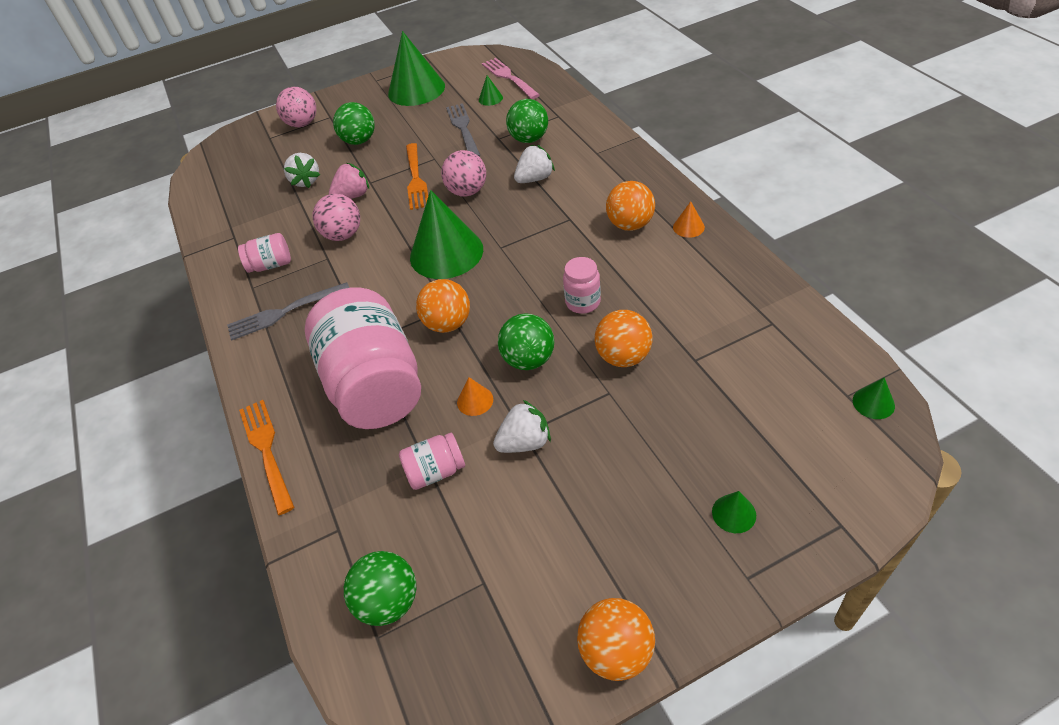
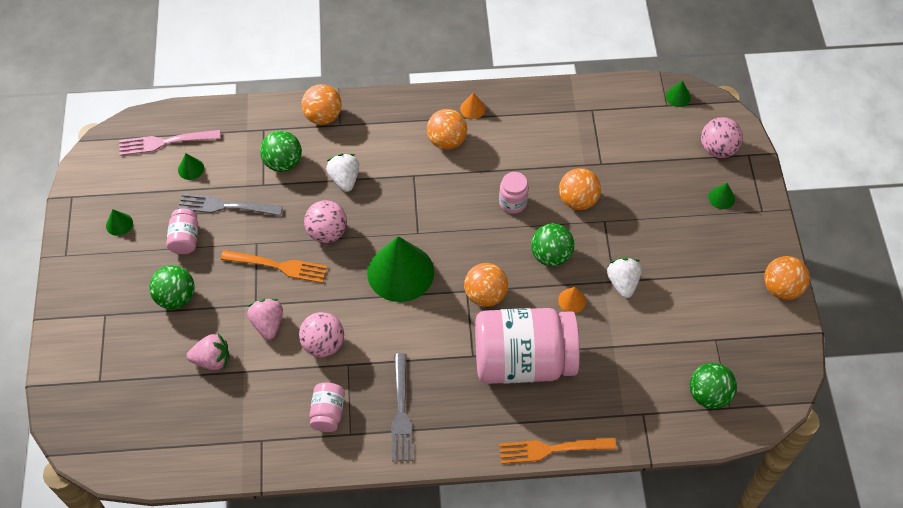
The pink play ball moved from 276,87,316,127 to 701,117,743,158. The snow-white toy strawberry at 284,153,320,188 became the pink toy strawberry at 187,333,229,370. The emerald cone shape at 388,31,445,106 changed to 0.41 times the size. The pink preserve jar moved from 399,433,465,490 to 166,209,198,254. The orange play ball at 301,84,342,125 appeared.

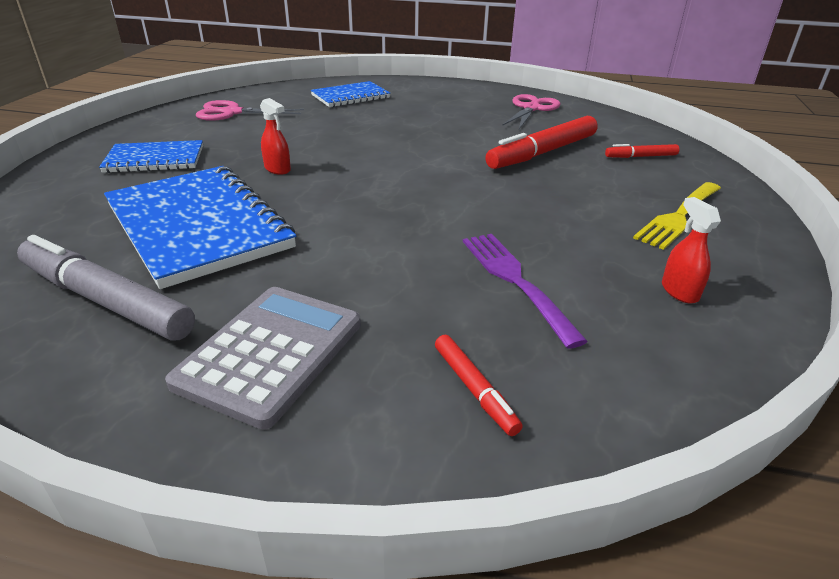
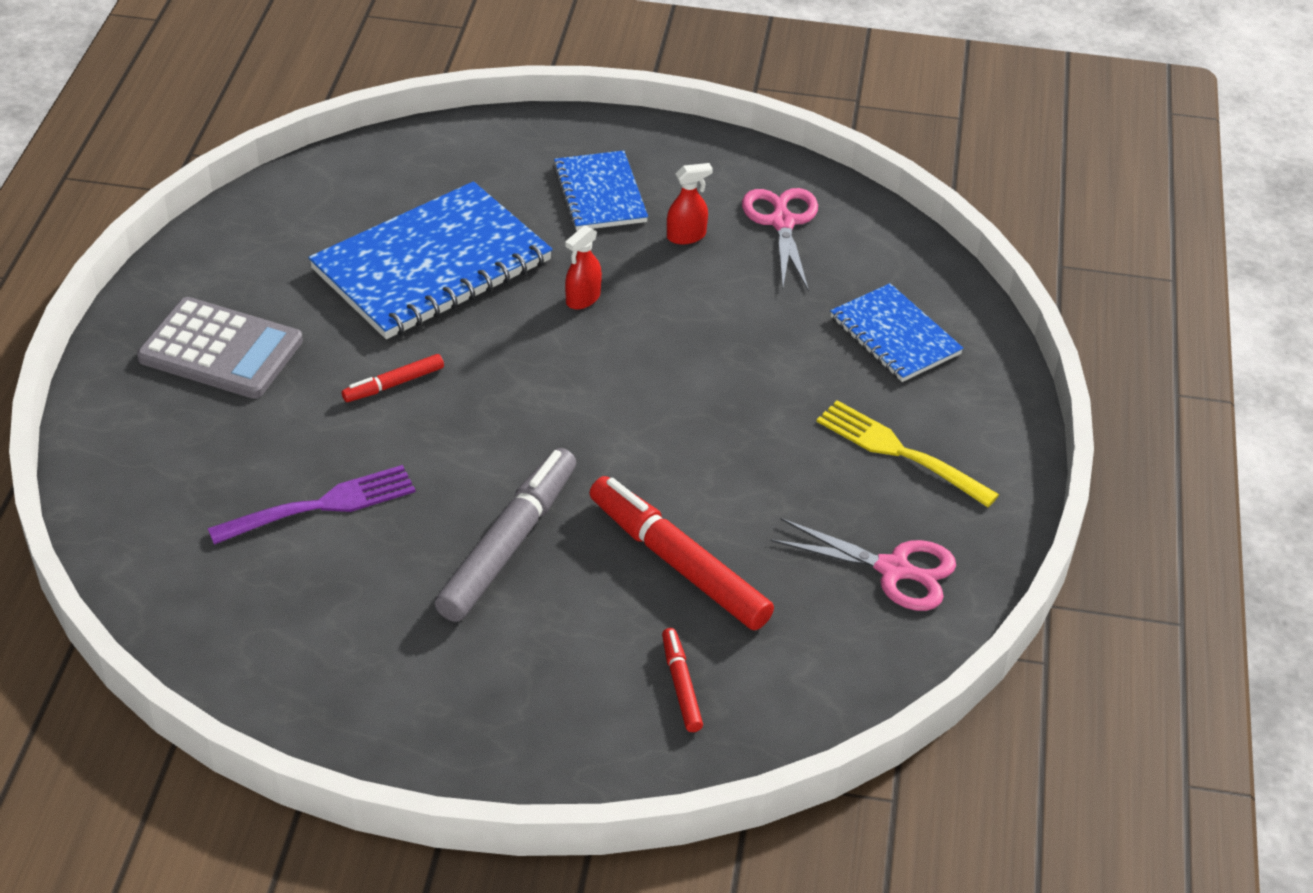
The grey marker pen moved from 17,235,195,341 to 435,448,576,622. The scarlet marker pen moved from 435,335,523,436 to 342,354,444,402. The bright yellow dinner fork moved from 633,182,721,250 to 816,400,999,507. The scarlet sprayer moved from 662,197,721,304 to 667,163,713,244.

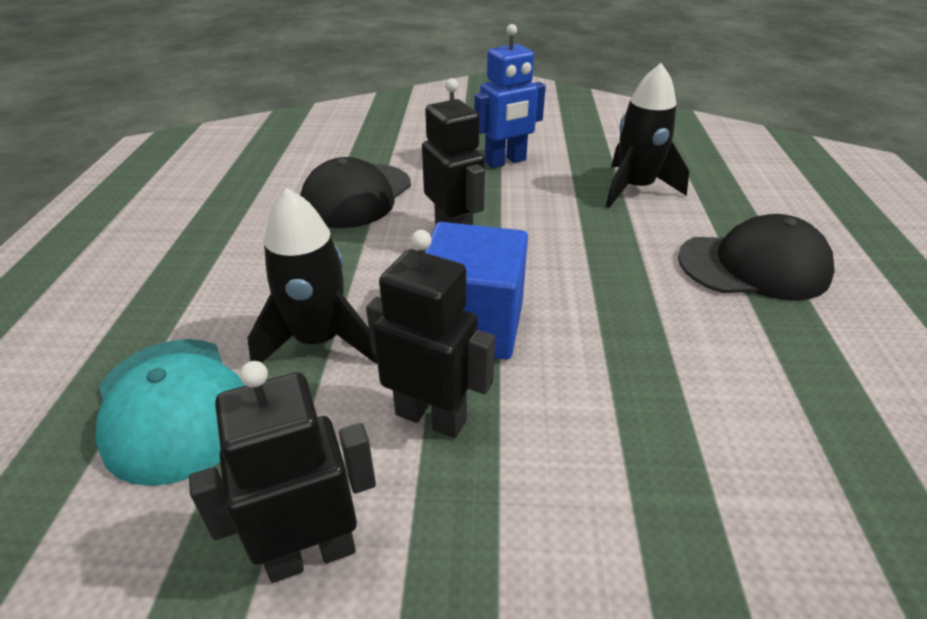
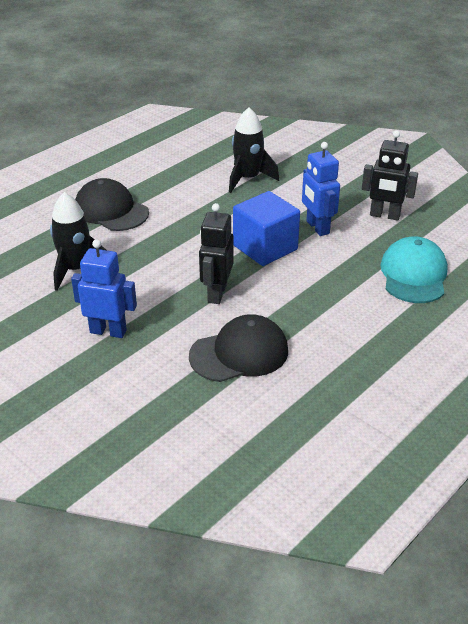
The ebony rocket moved from 247,188,377,364 to 229,107,279,193. The ebony robot figure at 366,230,495,438 became the royal blue robot figure at 302,142,340,236.

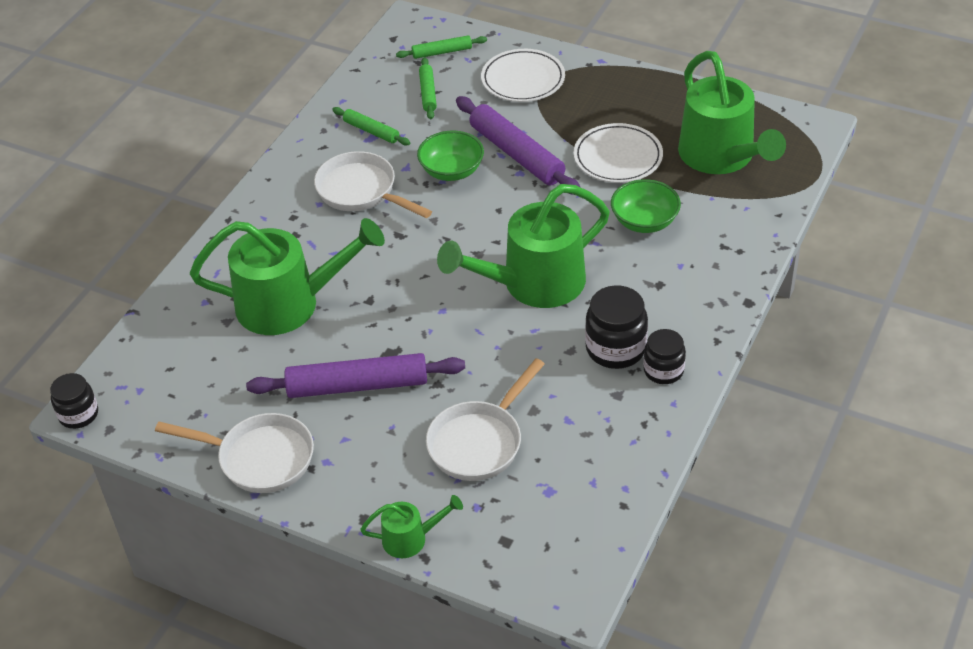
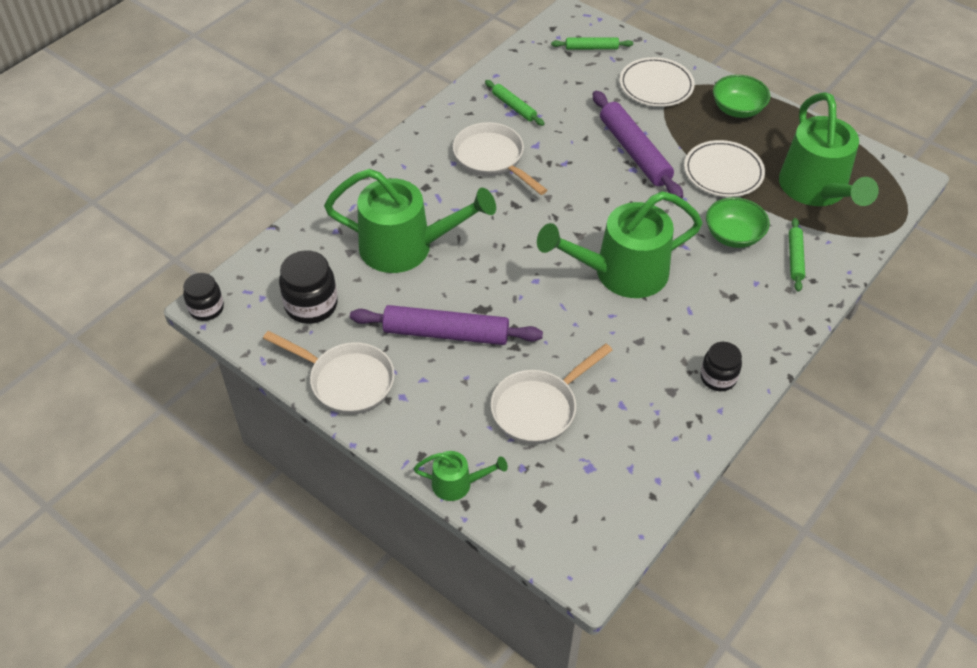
The emerald bowl moved from 417,131,484,181 to 713,75,770,118. The emerald dough roller moved from 419,57,437,119 to 789,218,805,292. The ebony preserve jar moved from 585,285,648,369 to 279,250,338,324.

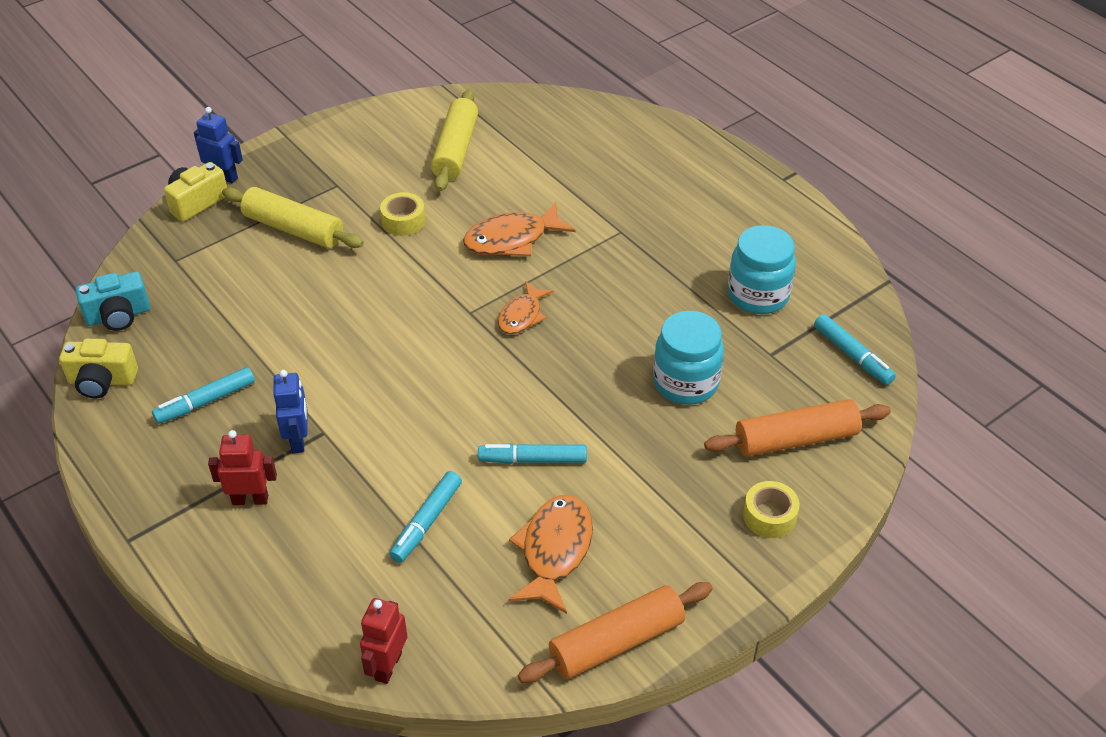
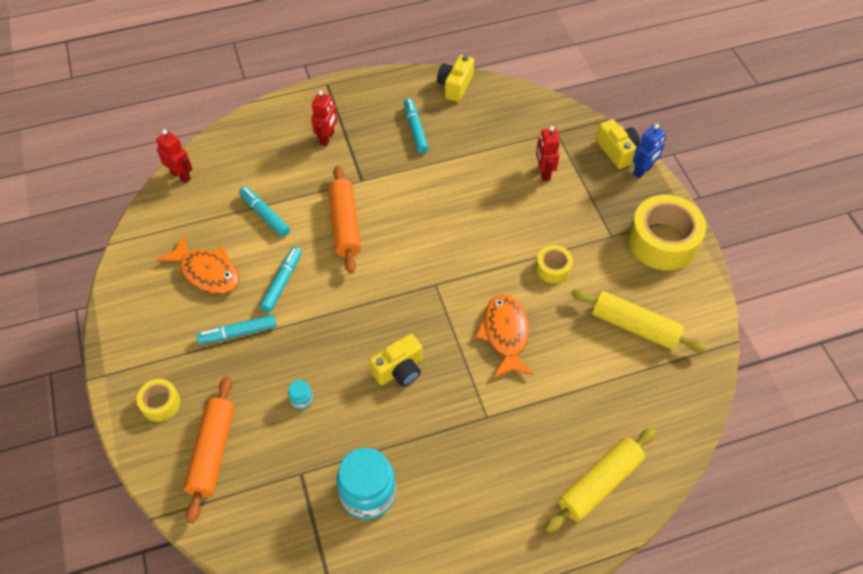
The aqua compact camera at 76,271,150,331 disappeared. The bright yellow dough roller moved from 222,187,364,248 to 545,428,656,533. The royal blue robot figure at 273,370,308,453 disappeared. The orange fish at 498,281,554,334 disappeared. The orange dough roller moved from 518,582,713,683 to 328,166,361,273. The aqua preserve jar at 653,311,724,405 changed to 0.43 times the size. The aqua marker pen moved from 814,314,896,385 to 196,315,276,344. The bright yellow compact camera at 369,334,422,386 appeared. The scarlet robot figure at 536,126,560,181 appeared. The bright yellow tape at 628,195,706,270 appeared.

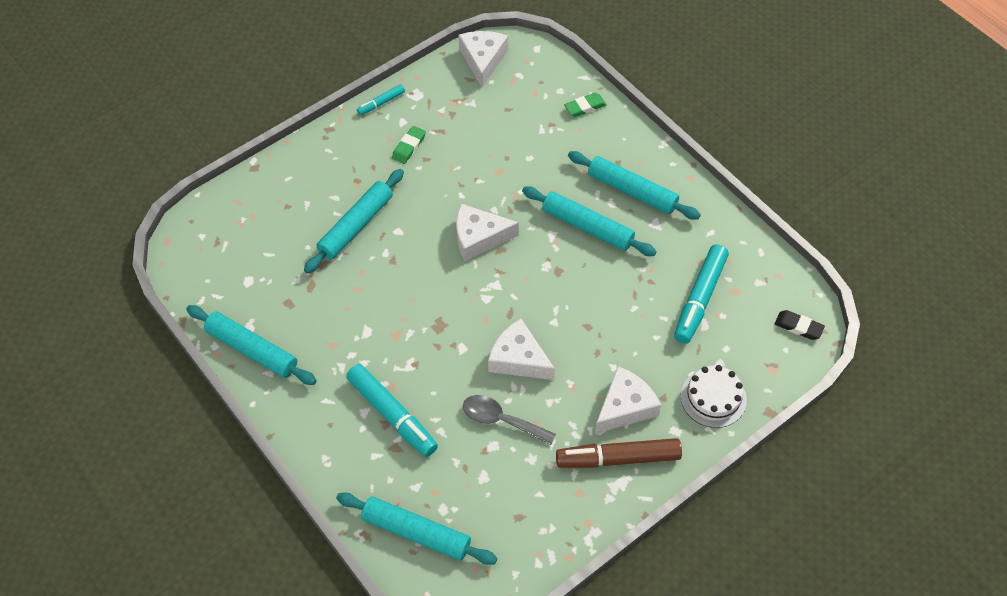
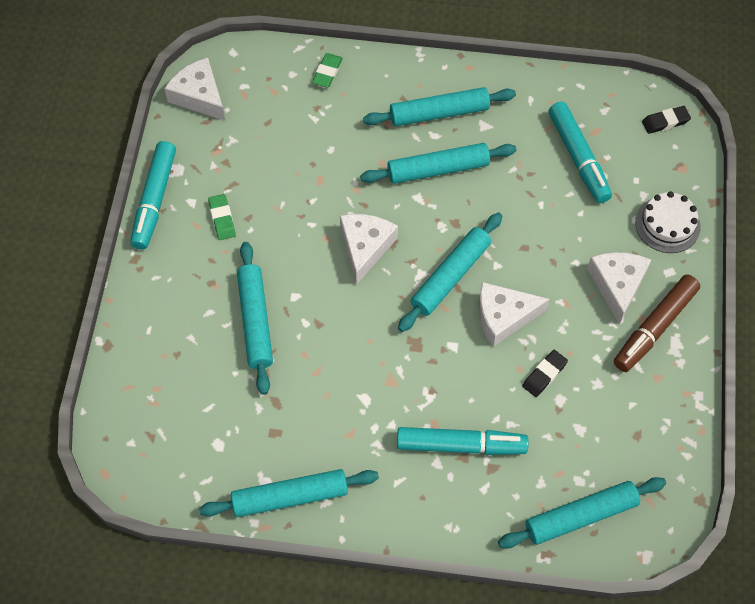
The aqua marker pen at 357,84,405,115 changed to 1.95 times the size. The snow-white piece of cheese at 456,204,519,261 turned 150 degrees clockwise. The grey teaspoon at 463,395,556,445 was replaced by the ebony gum eraser at 522,350,568,397. The aqua dough roller at 398,213,502,332 appeared.

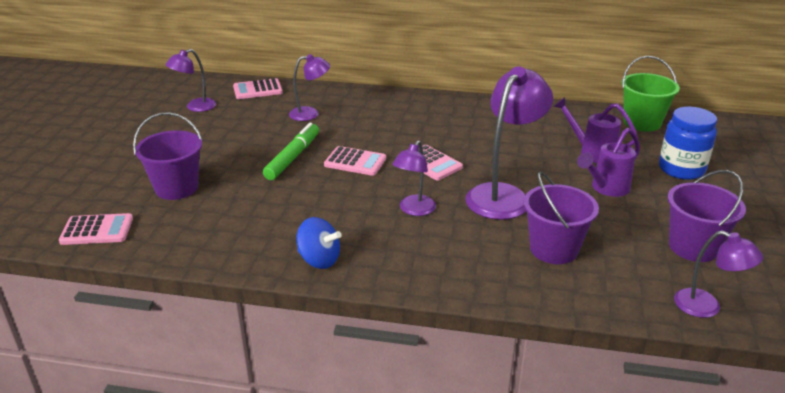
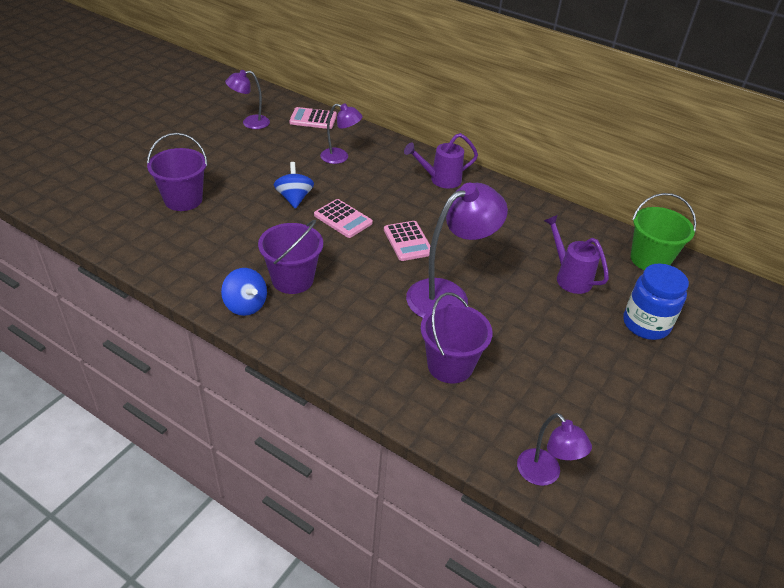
The pink adding machine at 59,213,133,245 disappeared. The emerald marker pen at 263,123,319,180 was replaced by the royal blue spinning top at 274,162,314,209. The royal purple reading lamp at 392,140,436,216 disappeared. The royal purple sprinkling can moved from 577,128,640,197 to 404,133,478,188. The royal purple bucket moved from 668,170,746,262 to 258,220,323,294.

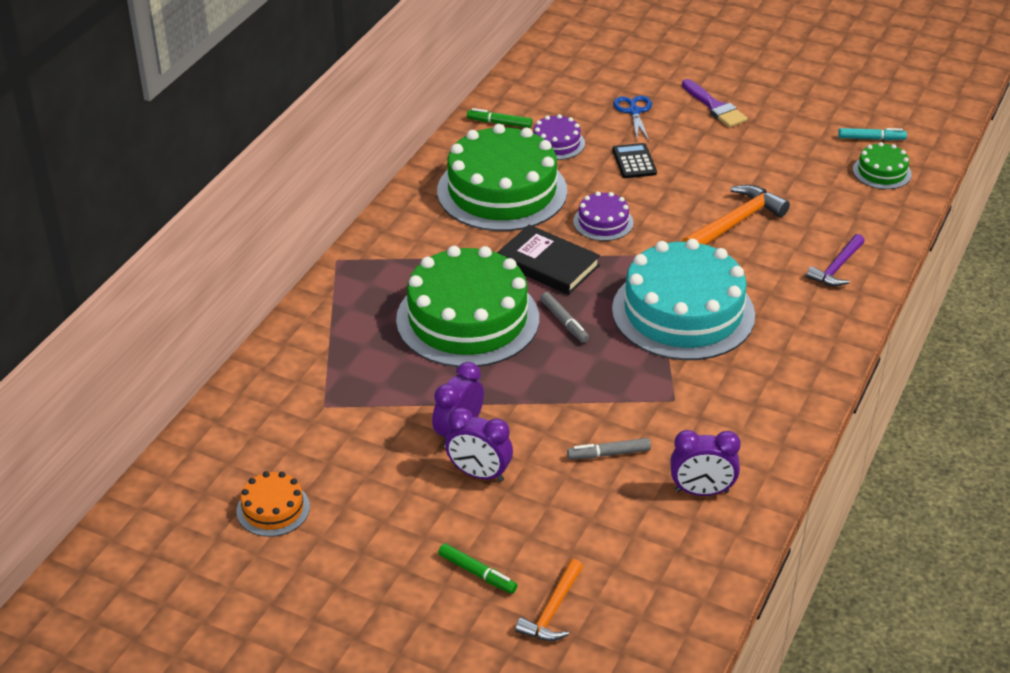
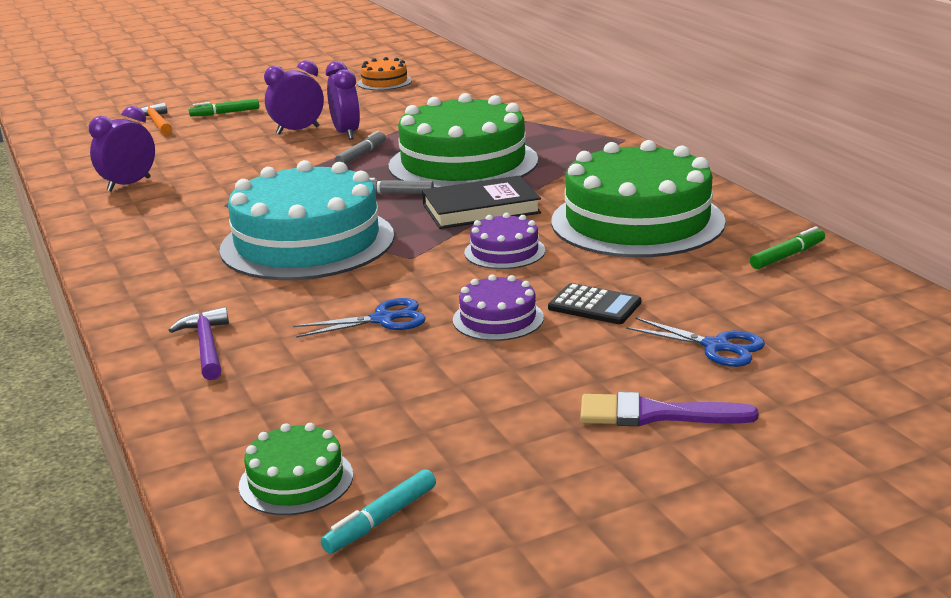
The royal purple layer cake moved from 533,114,585,160 to 453,274,544,341. The grey marker pen moved from 567,438,651,460 to 335,131,386,164. The orange hammer at 682,185,790,245 was replaced by the royal blue pair of scissors at 293,298,426,338.

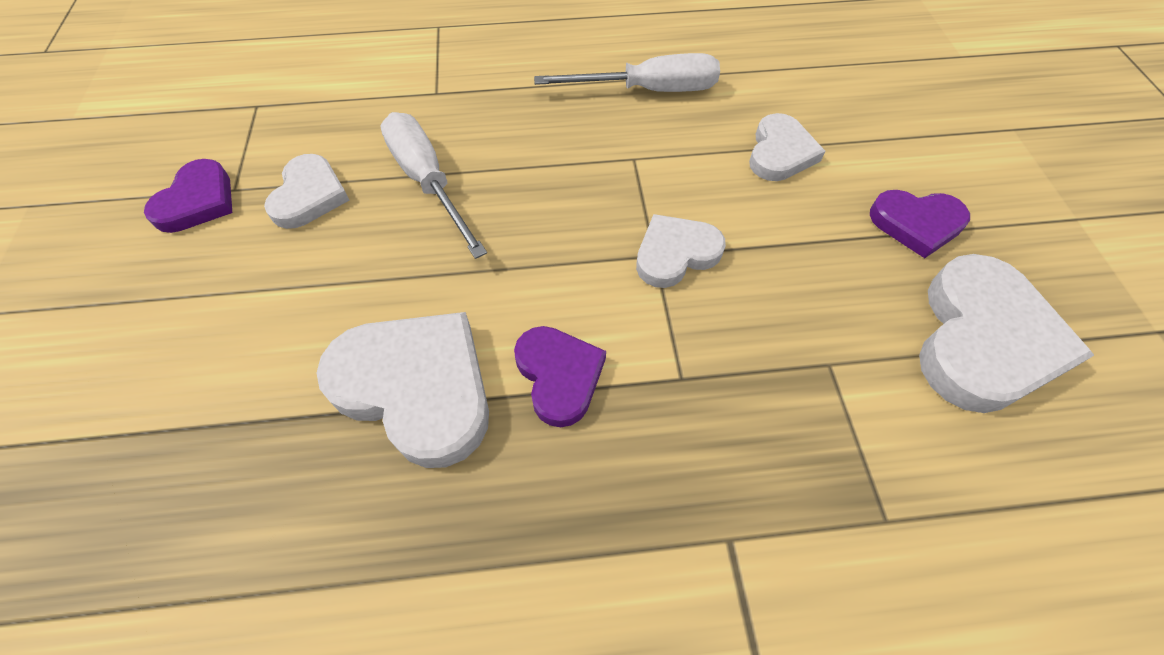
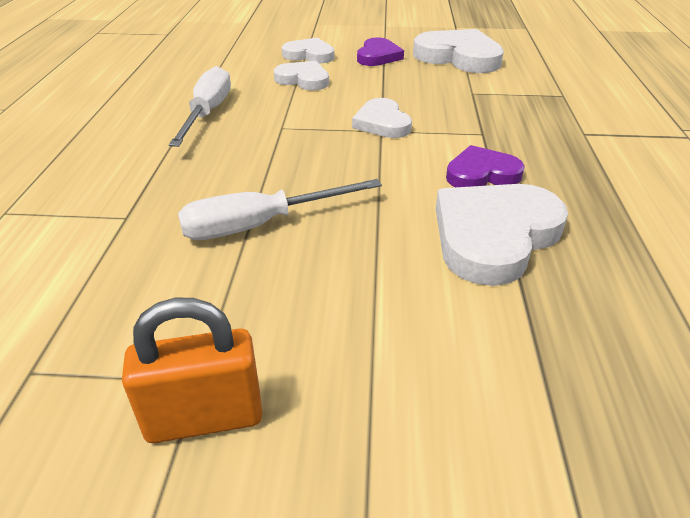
The royal purple love heart at 144,159,232,233 was replaced by the orange lock at 122,298,262,443. The snow-white love heart moved from 264,154,349,229 to 282,37,334,63.

